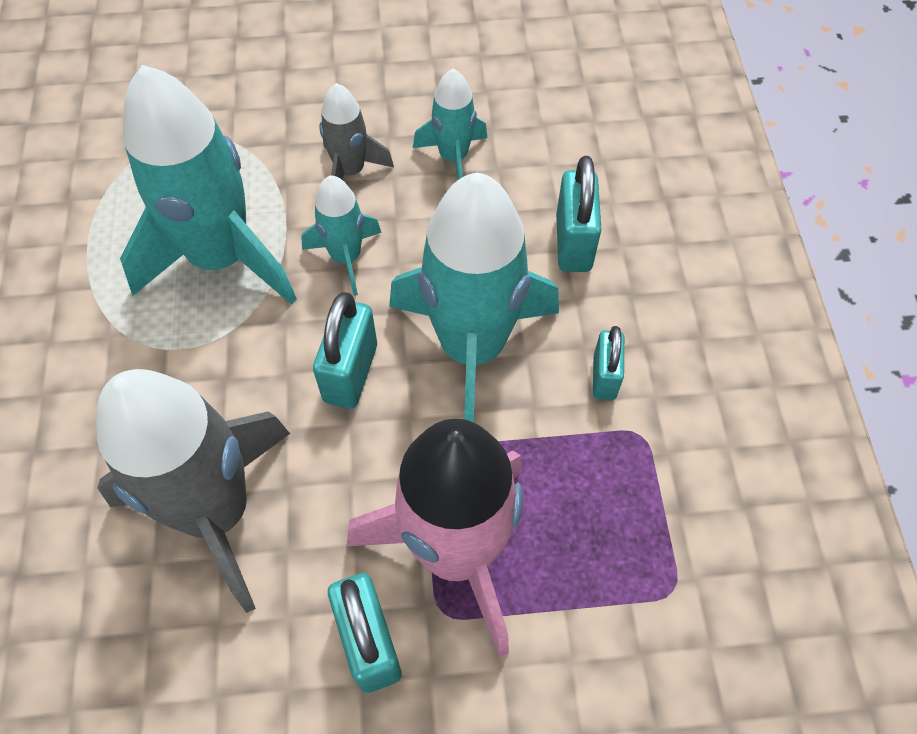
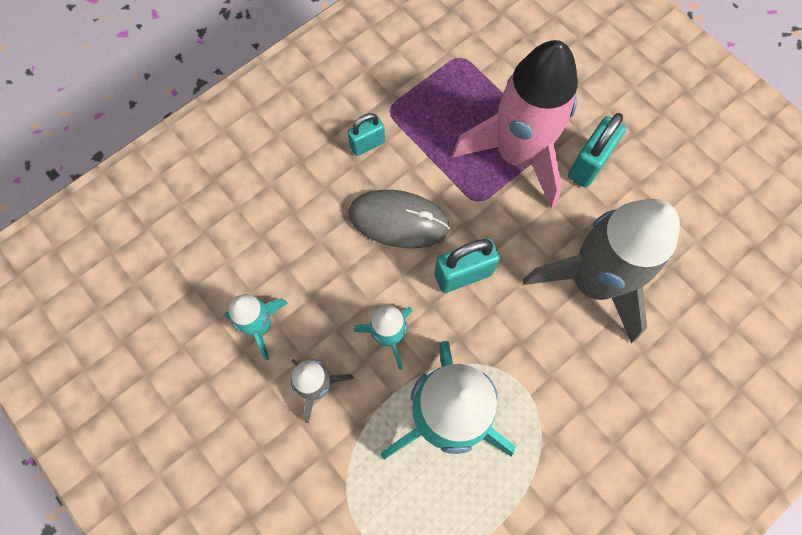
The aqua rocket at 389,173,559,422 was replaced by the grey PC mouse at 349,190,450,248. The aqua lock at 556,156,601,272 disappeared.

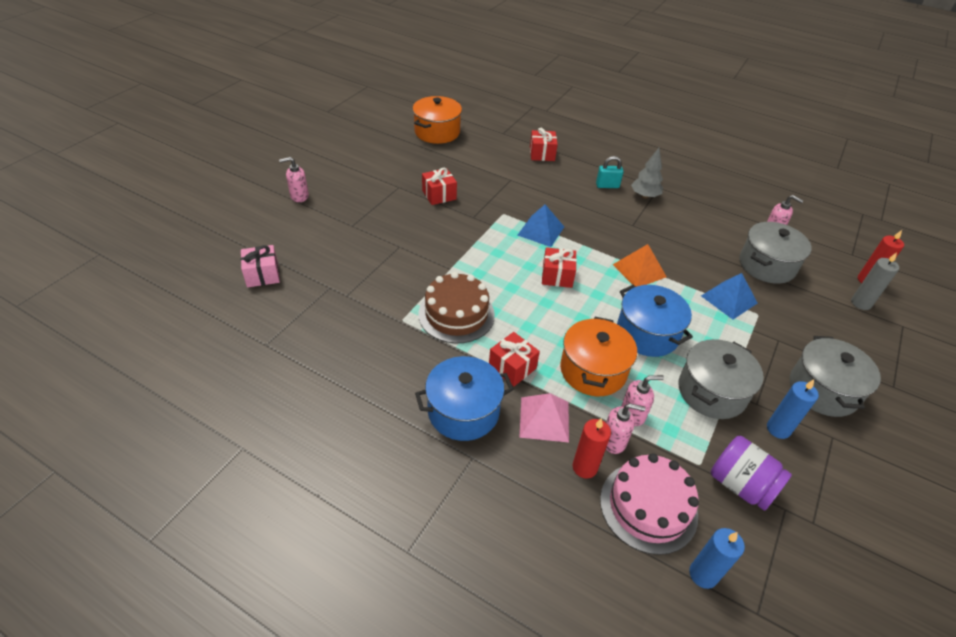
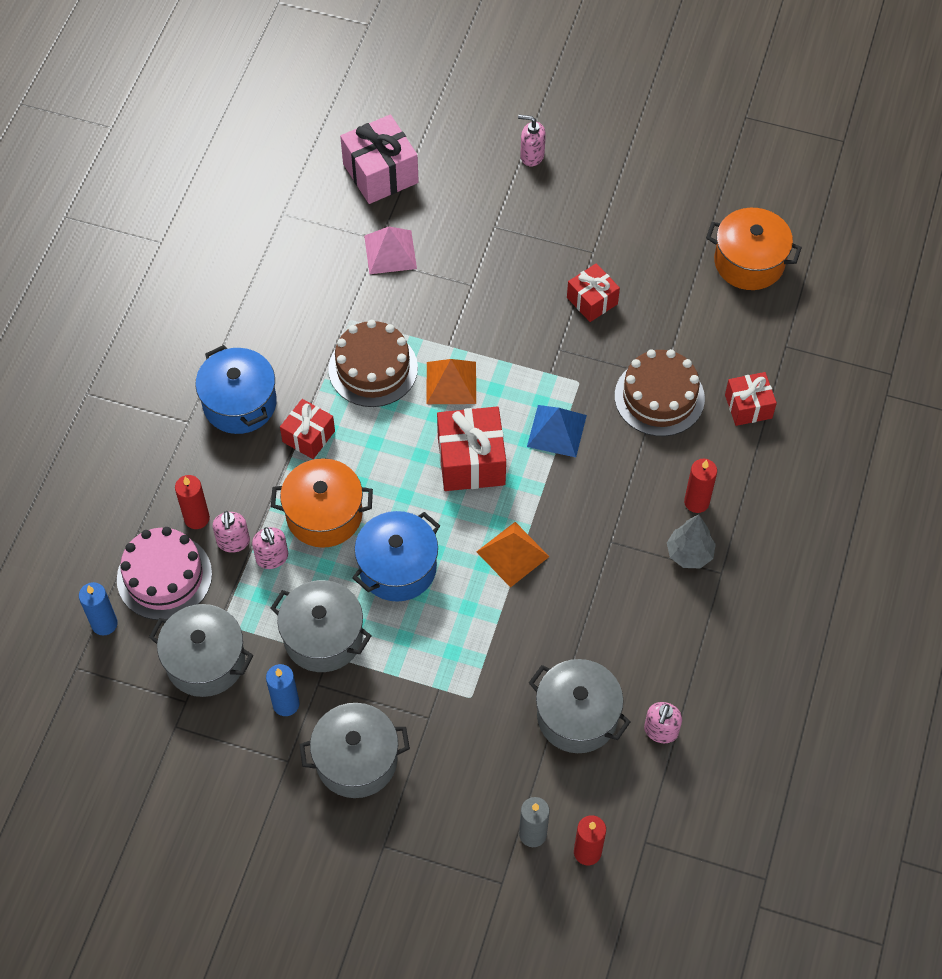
The pink present at 241,245,280,288 changed to 1.61 times the size. The pink pump bottle at 279,157,309,202 turned 45 degrees counterclockwise. The pink solid pyramid moved from 519,393,569,443 to 364,227,417,274. The scarlet present at 542,247,577,288 changed to 1.61 times the size. The aqua lock at 596,156,624,188 was replaced by the scarlet wax candle at 684,458,717,513. The royal blue solid pyramid at 701,273,758,320 disappeared. The royal purple preserve jar at 711,436,792,511 was replaced by the grey pot at 149,604,253,697. The orange solid pyramid at 426,359,476,404 appeared. The brown layer cake at 615,349,705,436 appeared.

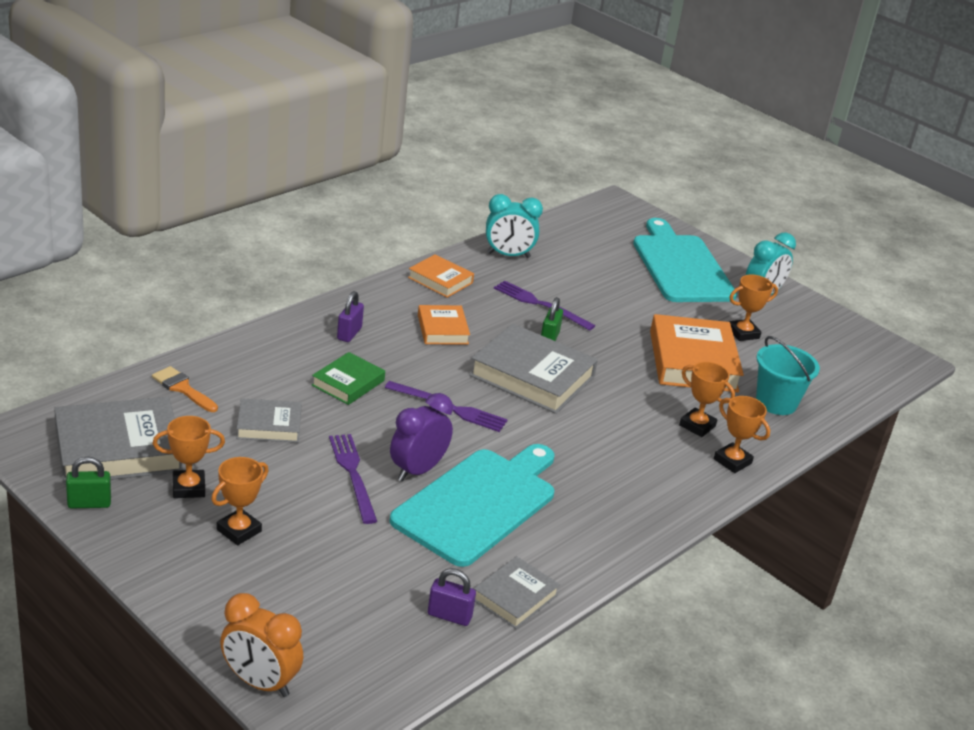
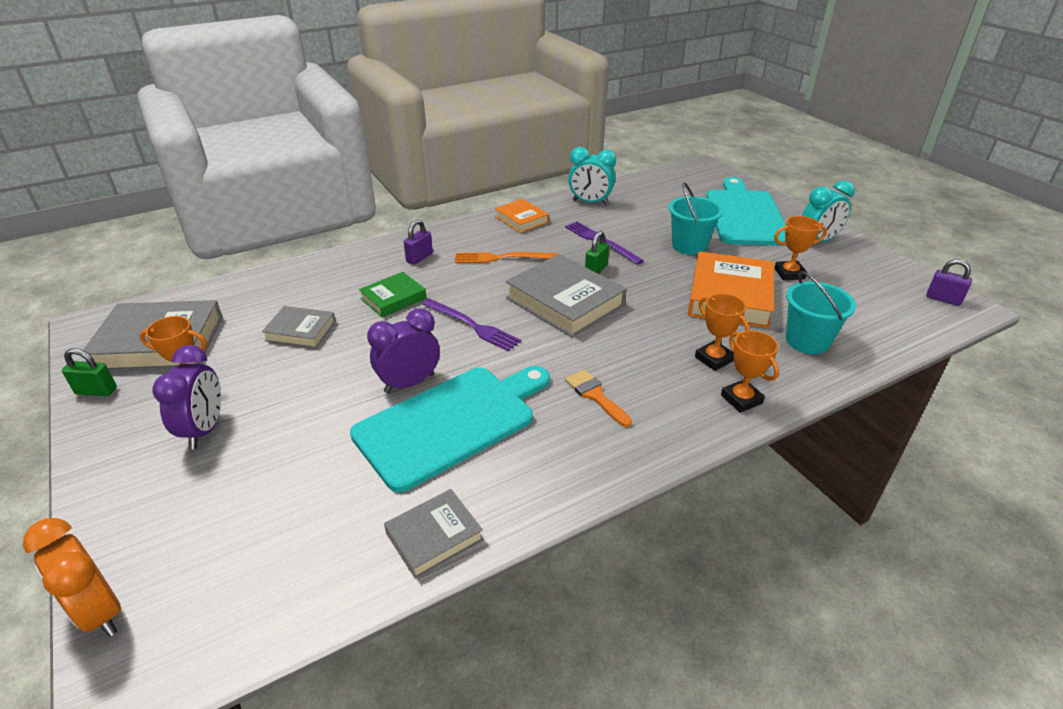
The orange paint brush moved from 152,366,218,412 to 565,370,632,427. The orange award cup at 211,457,268,545 was replaced by the royal purple bedside clock at 153,345,221,449. The royal purple dinner fork at 329,434,377,524 disappeared. The orange hardback at 418,305,470,345 was replaced by the orange dinner fork at 455,252,559,263. The royal purple lock moved from 428,568,476,626 to 926,259,972,306. The aqua bucket at 669,182,723,255 appeared.

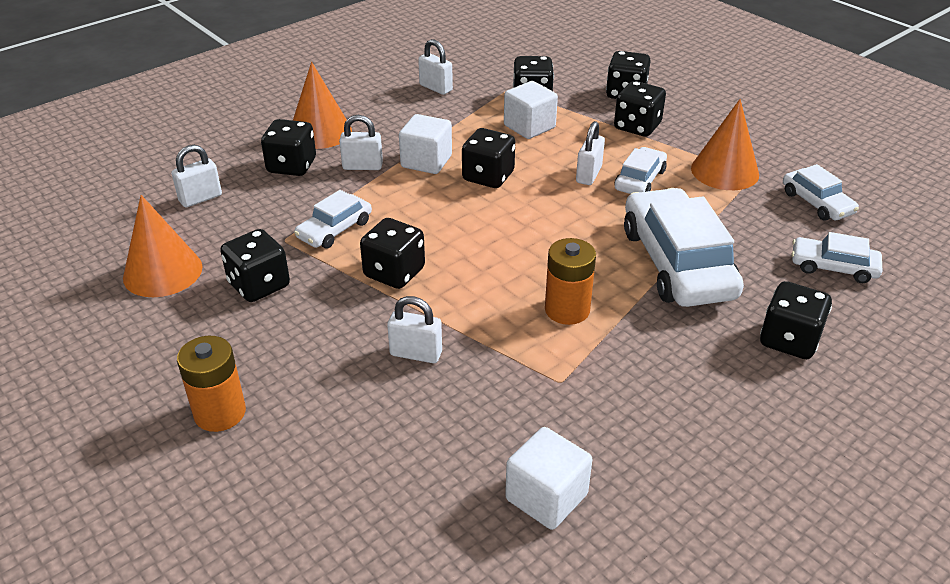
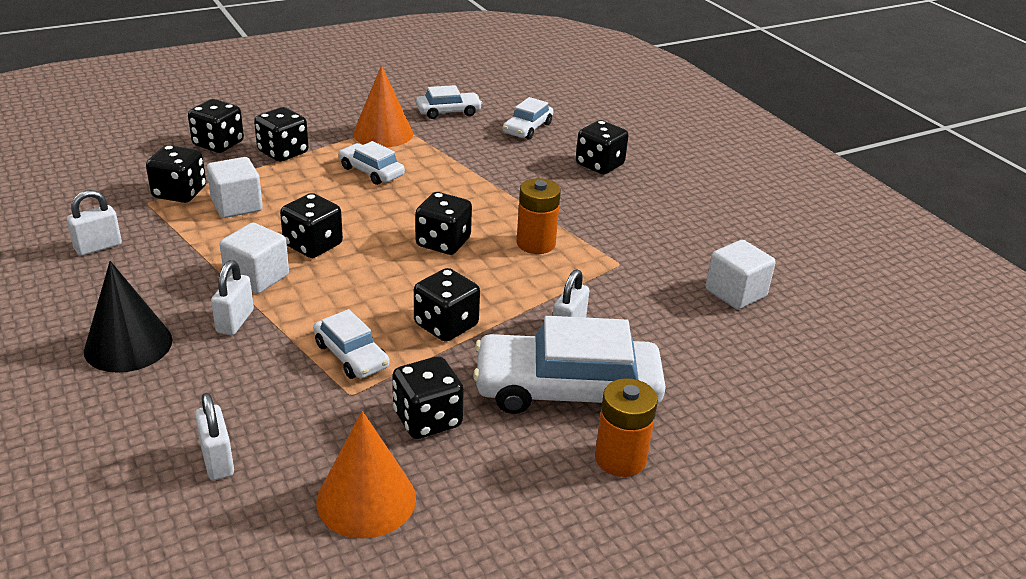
The ebony die moved from 261,119,316,176 to 415,192,472,255. The orange cone shape at 293,62,352,149 became the ebony cone shape at 84,261,173,373. The snow-white lock at 576,121,605,185 disappeared. The snow-white toy car moved from 624,188,744,307 to 473,316,666,414.

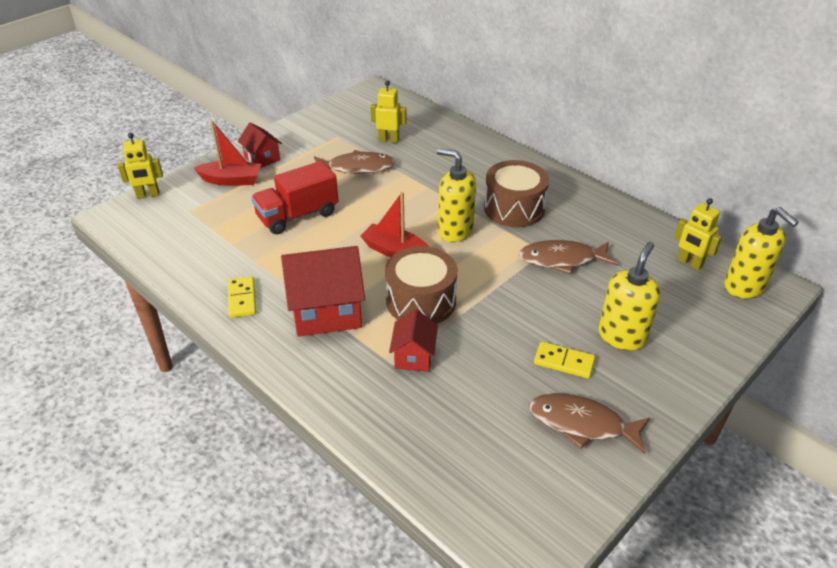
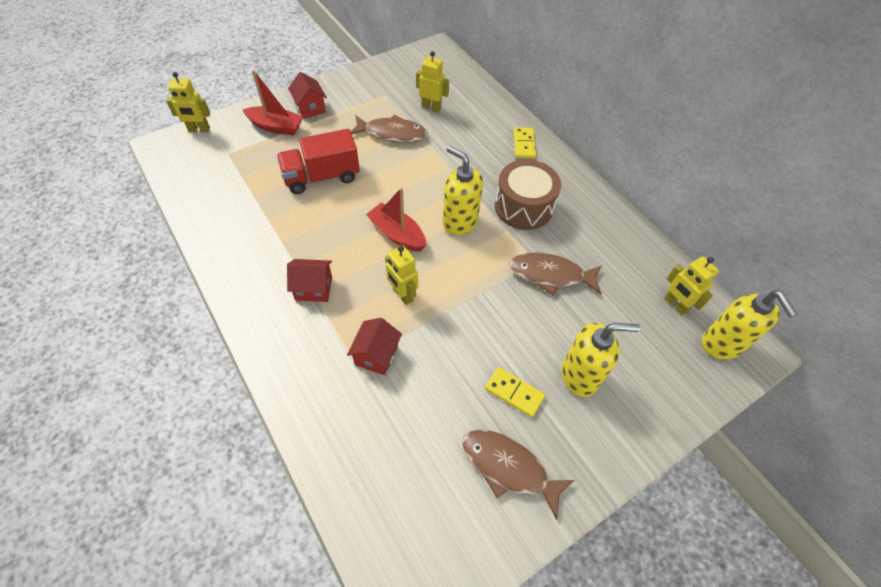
The bright yellow domino tile moved from 228,276,256,318 to 514,127,536,159. The scarlet cottage at 281,246,365,337 changed to 0.55 times the size. The brown toy drum at 385,246,458,324 was replaced by the bright yellow robot figure at 385,245,418,305. The bright yellow pump bottle at 599,242,661,351 turned 45 degrees clockwise.

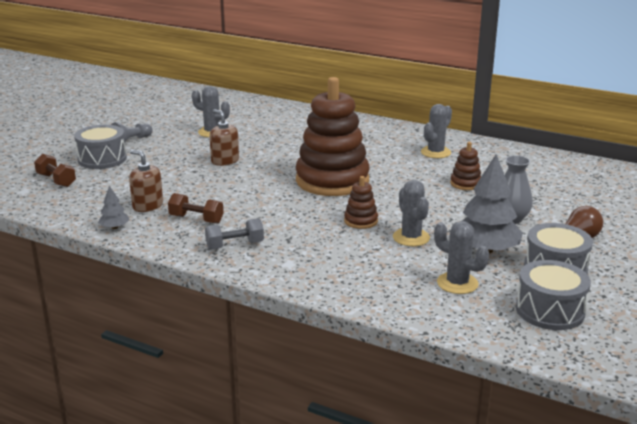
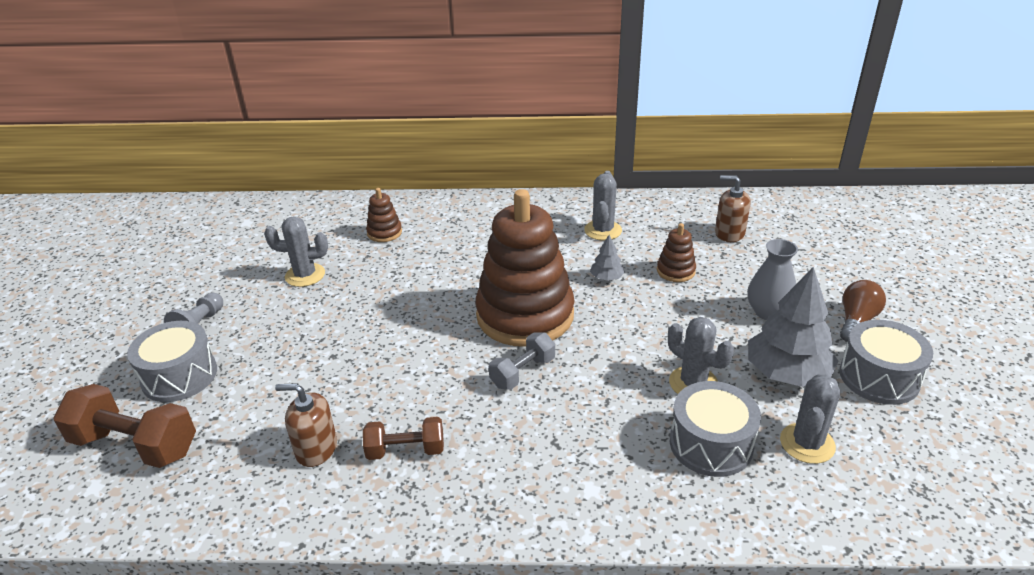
The brown dumbbell at 34,154,76,187 changed to 1.66 times the size. The grey fir tree moved from 98,185,129,229 to 590,235,625,281. The grey dumbbell moved from 205,218,264,250 to 489,332,555,390. The brown pump bottle moved from 210,109,239,166 to 715,175,750,242. The brown stacking rings moved from 344,176,378,229 to 366,188,402,242. The grey prickly plant at 434,221,489,294 turned 75 degrees counterclockwise. The grey toy drum moved from 516,260,591,330 to 670,381,761,477.

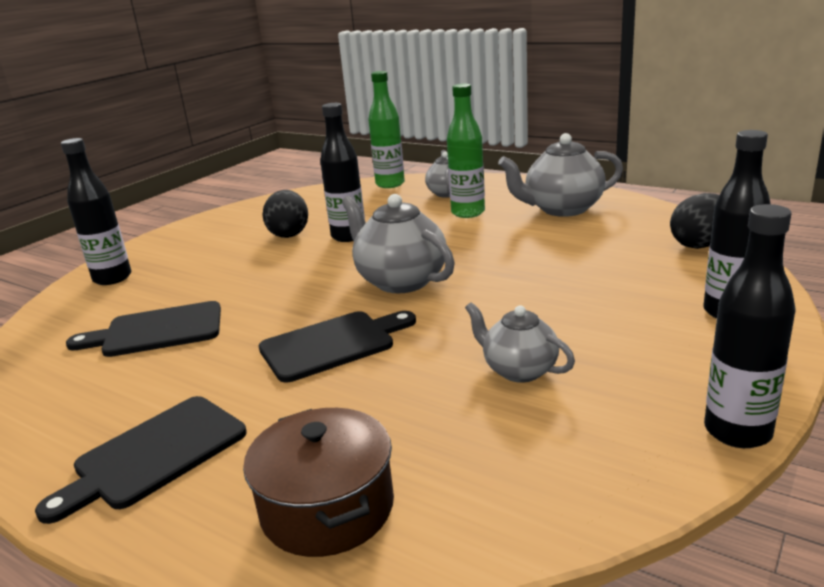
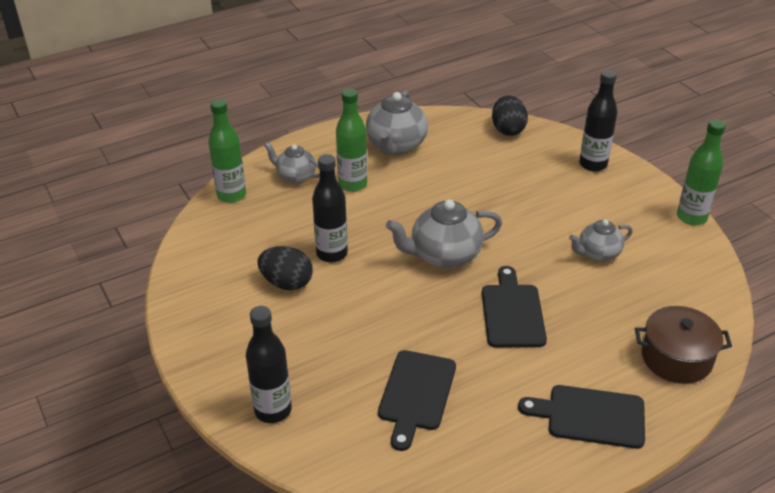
The ebony chopping board at 35,396,247,524 turned 120 degrees clockwise. The ebony drink bottle at 704,204,796,448 became the emerald drink bottle at 677,119,726,225.

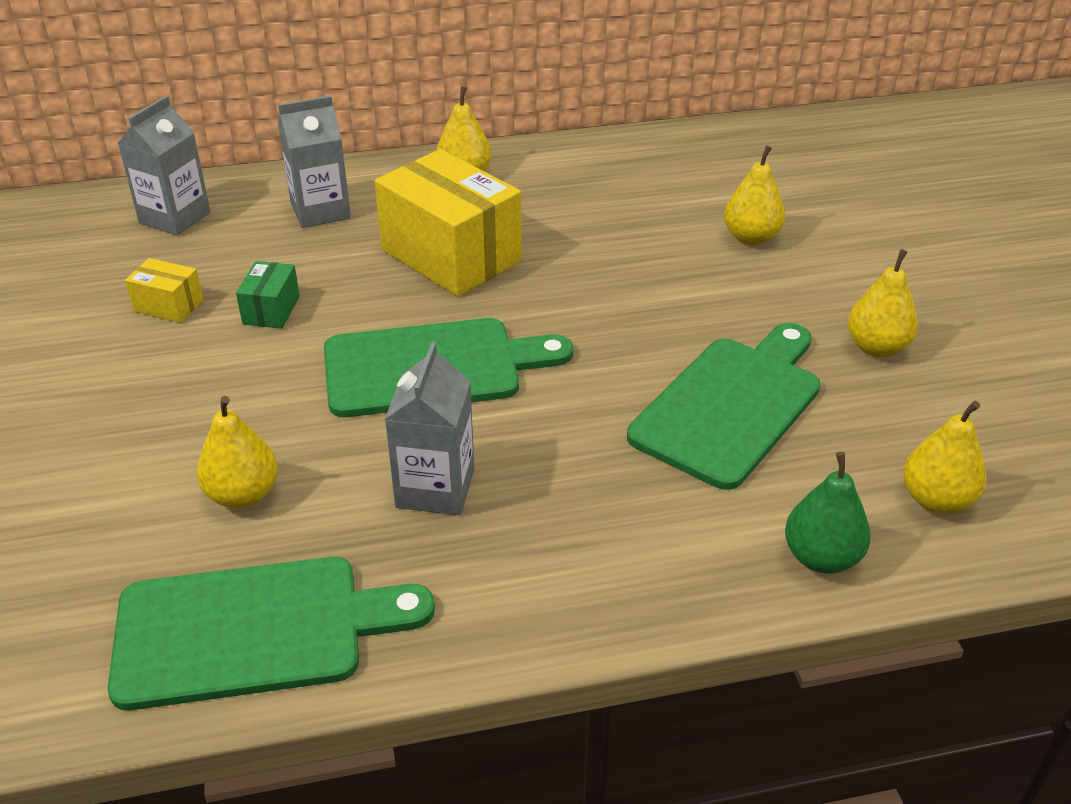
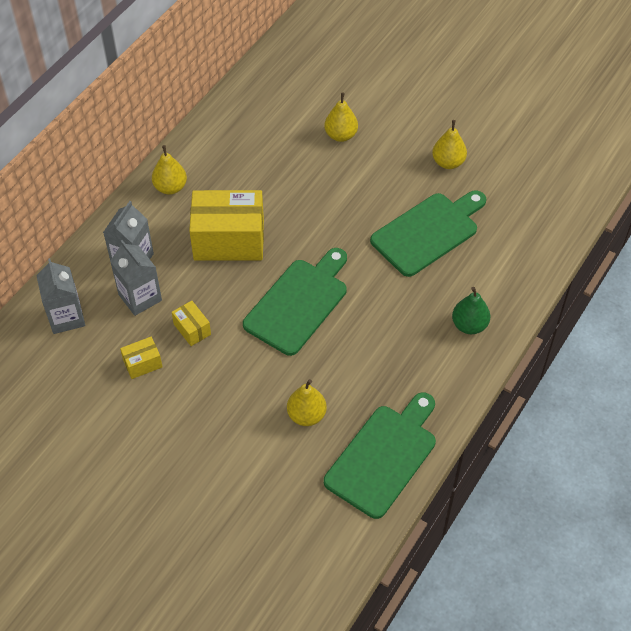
The emerald package at 236,261,300,329 became the bright yellow package at 172,301,211,346. The grey milk carton moved from 385,342,475,515 to 110,240,162,316. The emerald chopping board at 627,323,820,490 turned 60 degrees clockwise. The emerald toy pear moved from 785,452,871,574 to 452,287,490,334. The bright yellow toy pear at 903,401,987,514 disappeared.

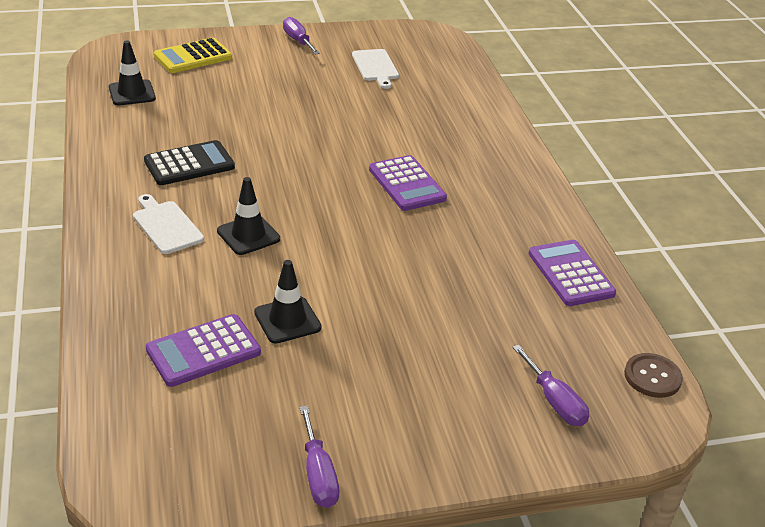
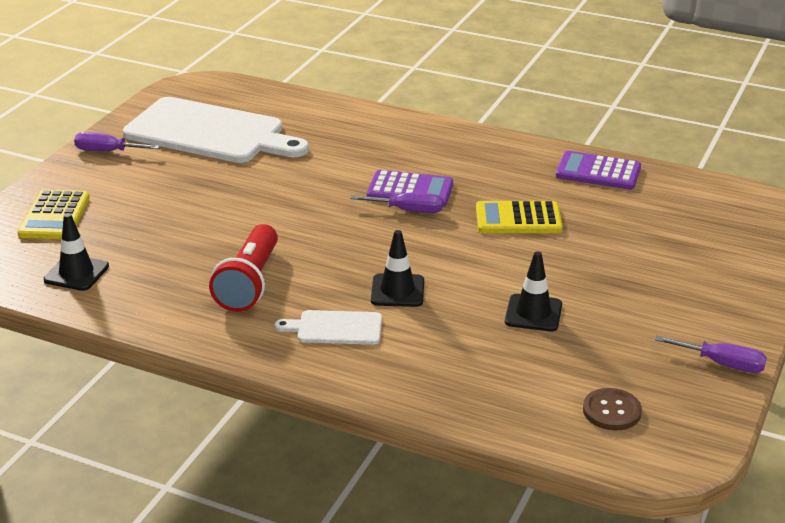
The ebony adding machine at 144,140,235,185 was replaced by the scarlet flashlight at 209,224,278,312. The royal purple adding machine at 146,314,261,387 disappeared. The snow-white chopping board at 352,49,399,89 changed to 2.20 times the size. The royal purple hand screwdriver moved from 512,345,589,427 to 350,193,443,213. The brown sewing button moved from 624,353,683,398 to 583,388,642,431. The bright yellow adding machine at 476,201,563,233 appeared.

